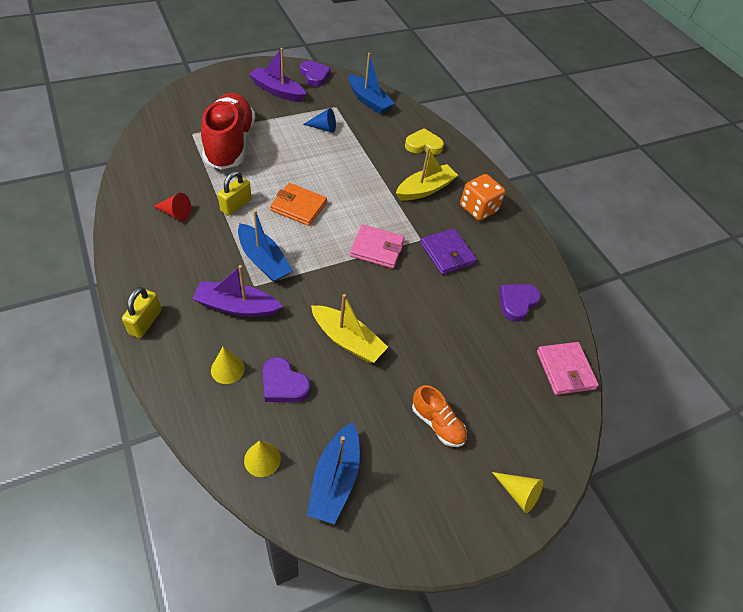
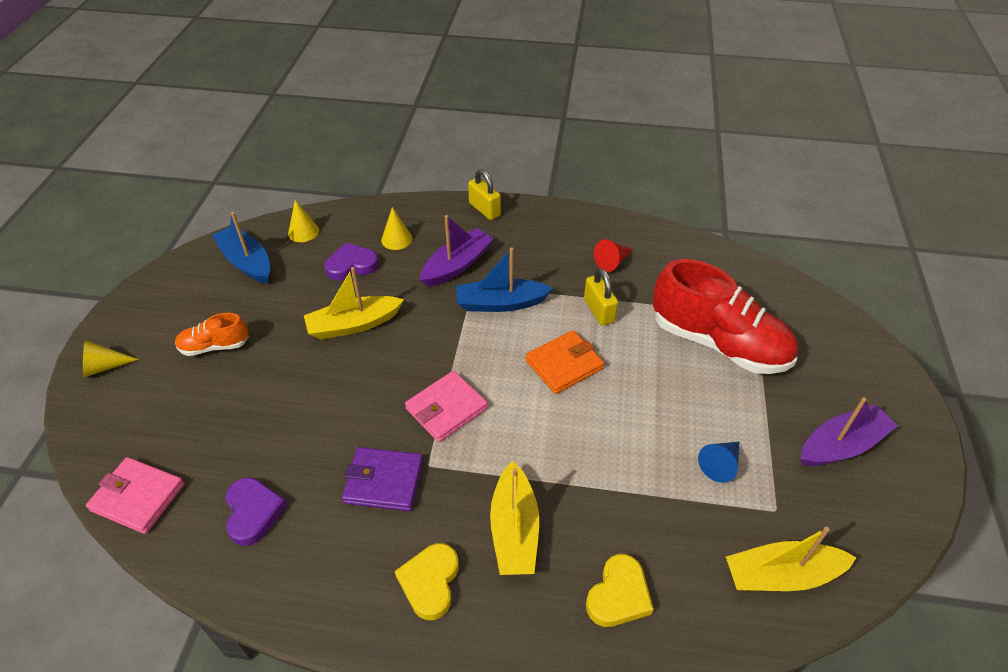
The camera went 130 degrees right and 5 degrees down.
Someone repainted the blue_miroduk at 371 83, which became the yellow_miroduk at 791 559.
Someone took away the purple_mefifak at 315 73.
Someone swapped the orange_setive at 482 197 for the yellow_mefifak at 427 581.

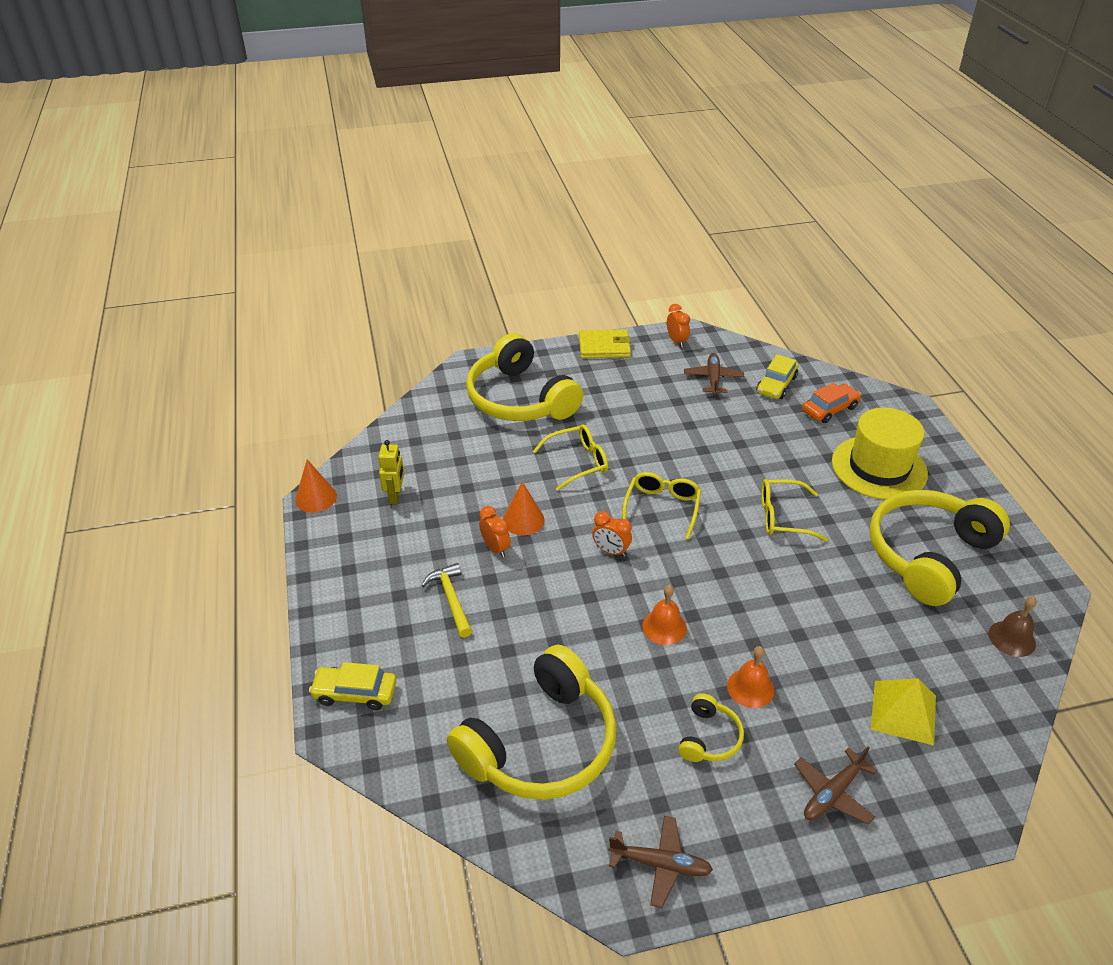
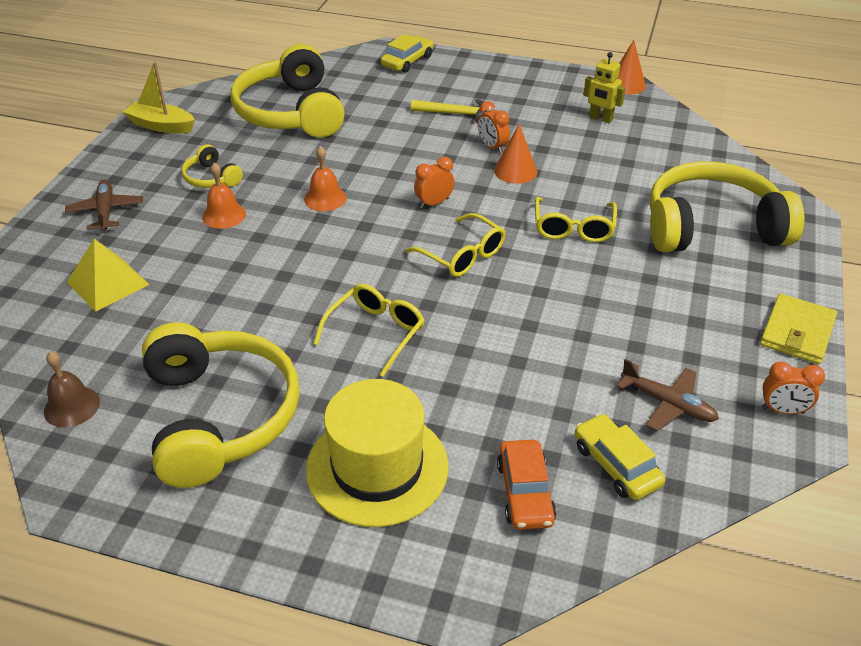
The camera went 120 degrees right and 0 degrees up.
Someone rotated the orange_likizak at 495 532 by 60 degrees clockwise.
Someone swapped the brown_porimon at 660 862 for the yellow_miroduk at 159 97.

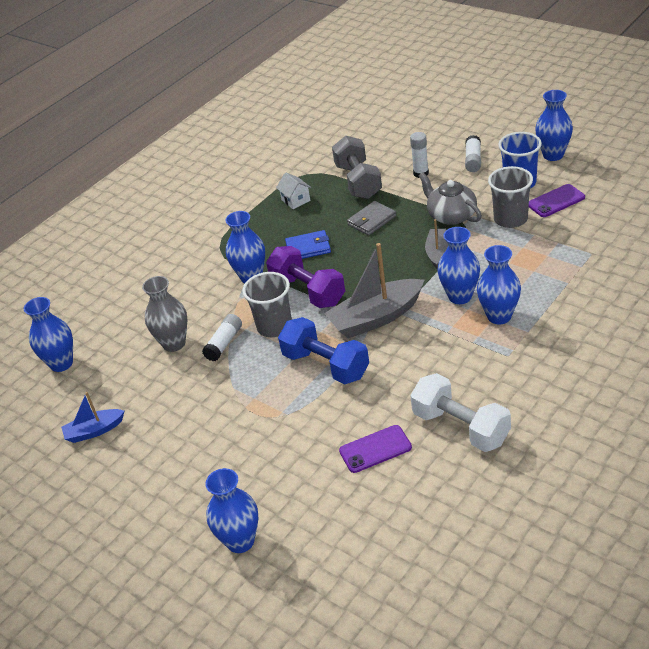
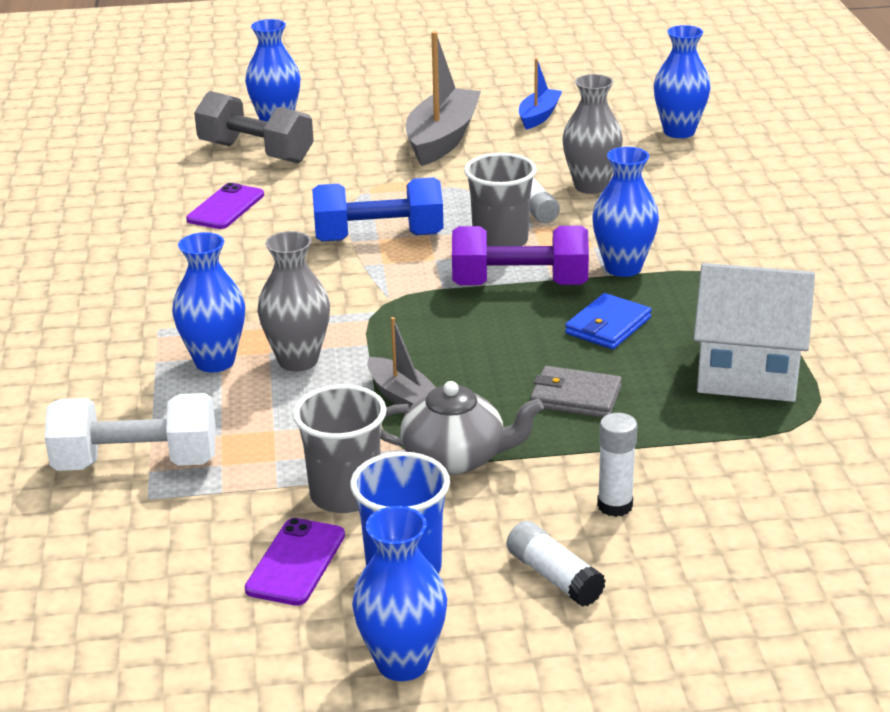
The camera went 130 degrees right and 10 degrees down.
Someone carried the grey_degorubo from 357 167 to 254 127.
Someone scaled the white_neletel at 293 190 by 2.13.
Someone rotated the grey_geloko at 371 218 by 75 degrees counterclockwise.
Someone repainted the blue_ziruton at 458 265, which became the grey_ziruton at 294 301.
Someone carried the grey_miroduk from 374 290 to 443 98.
Someone carried the white_degorubo from 460 412 to 130 432.

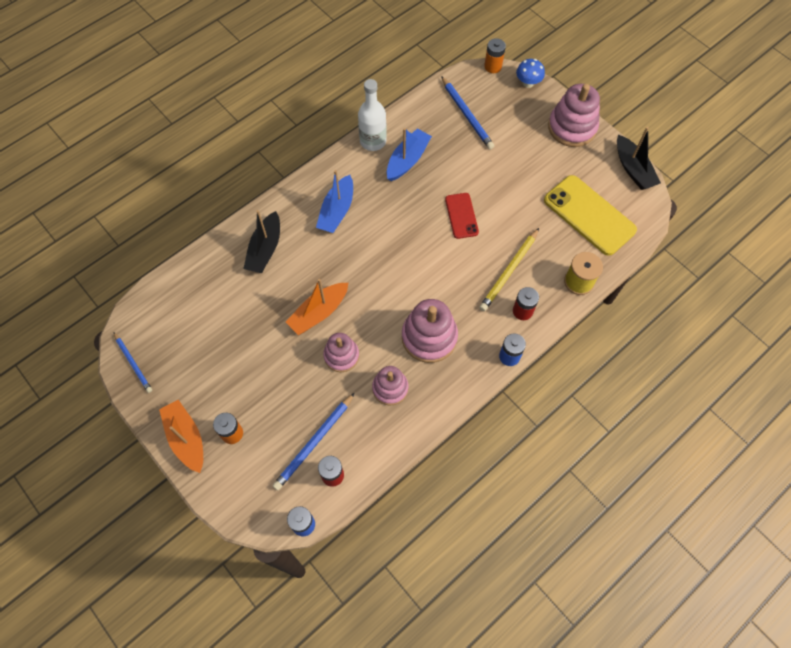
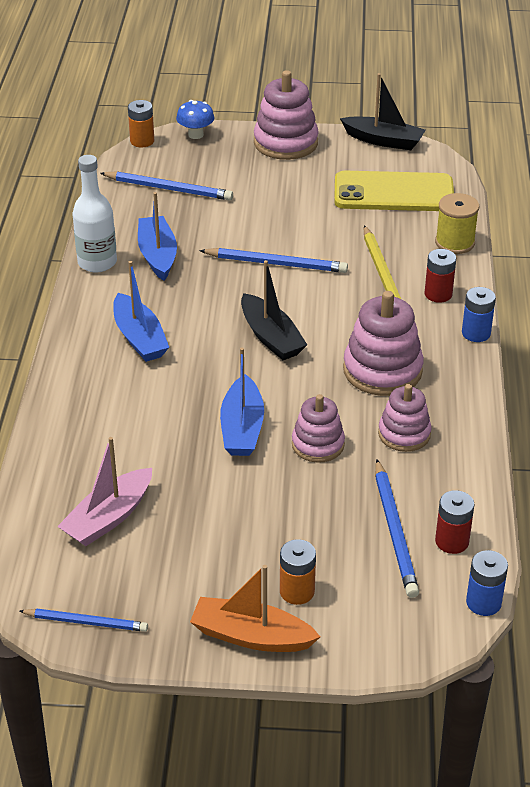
The camera went 45 degrees left and 25 degrees down.
Someone swapped the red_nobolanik at 462 216 for the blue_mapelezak at 273 260.
Someone carried the black_miroduk from 261 241 to 274 310.
Someone repainted the orange_miroduk at 317 307, which became the blue_miroduk at 242 401.
Someone put down the pink_miroduk at 104 491.

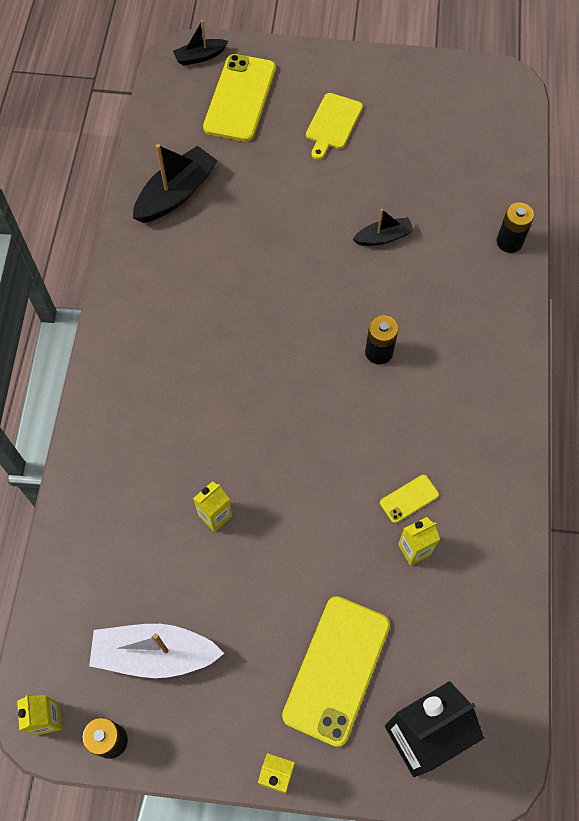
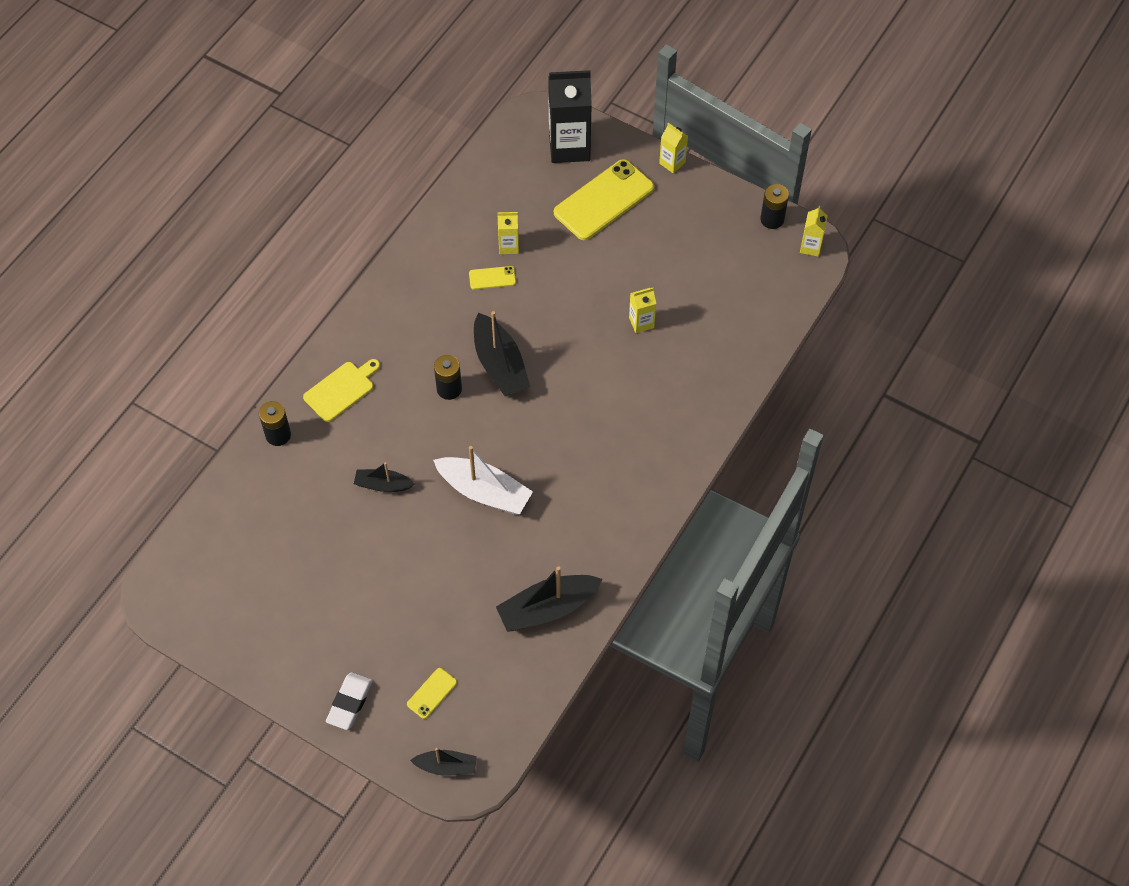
The camera went 155 degrees left and 5 degrees down.
Someone scaled the yellow_nobolanik at 239 98 by 0.45.
Someone carried the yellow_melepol from 334 126 to 341 390.
Someone carried the white_miroduk from 156 651 to 483 480.
Someone put down the black_miroduk at 502 353.
Someone put down the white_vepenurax at 349 701.

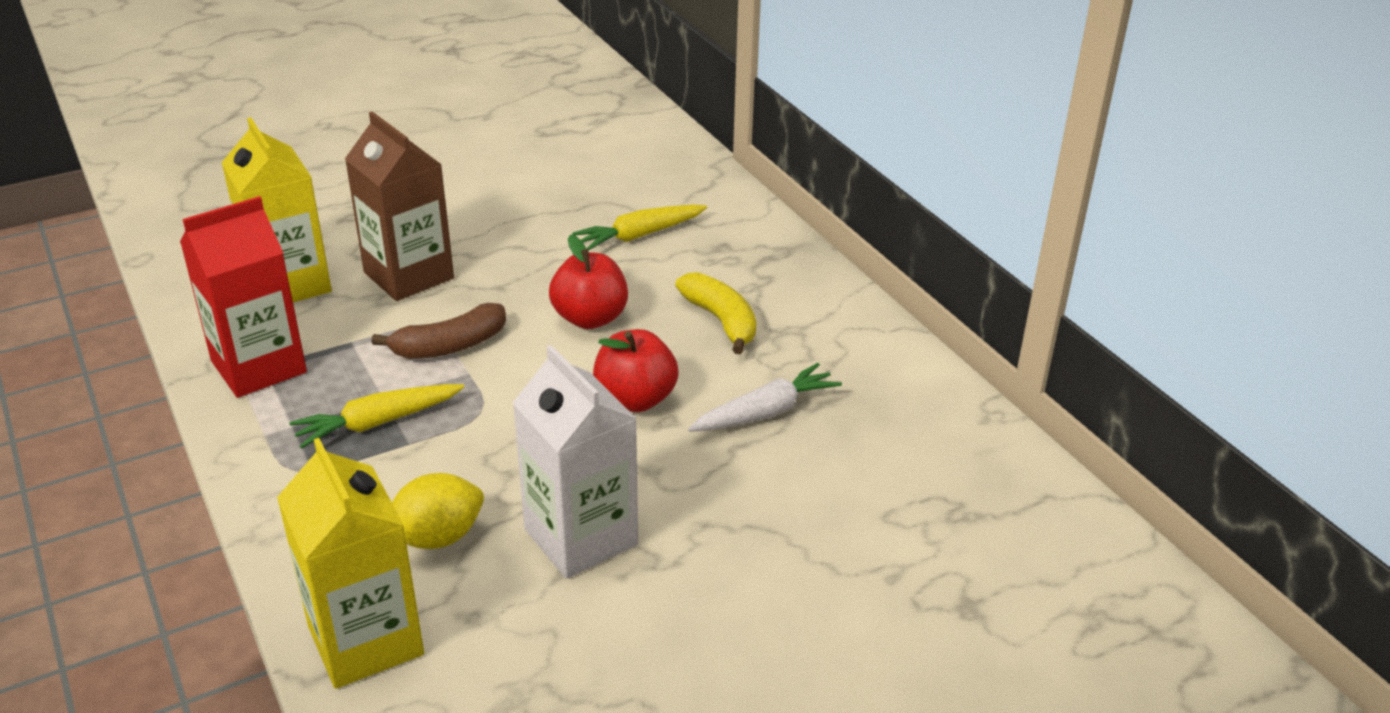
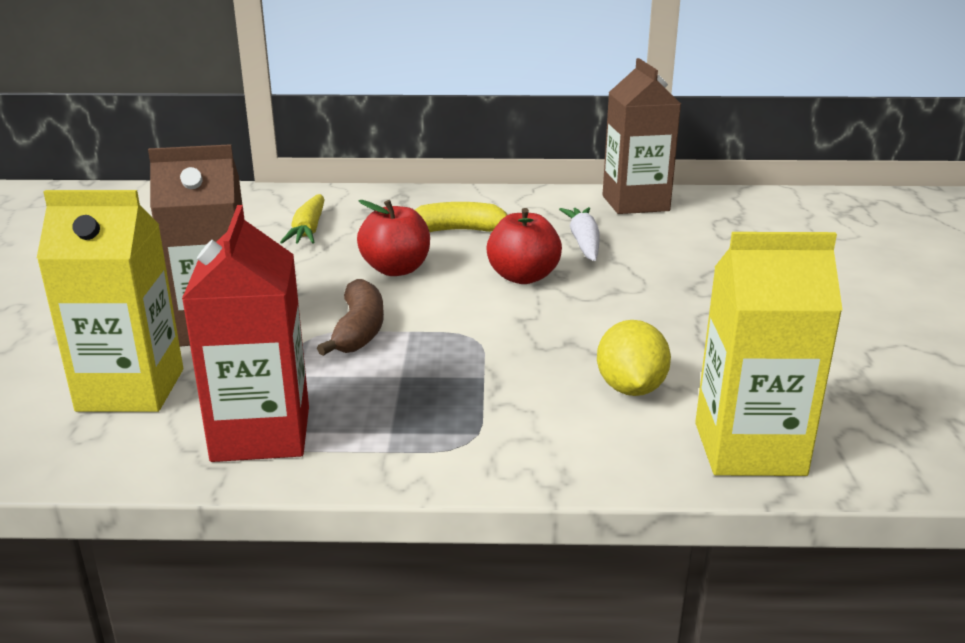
The camera went 60 degrees left and 10 degrees down.
Someone took away the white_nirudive at 575 462.
Someone took away the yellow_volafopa at 377 416.
Someone put down the brown_nirudive at 642 136.

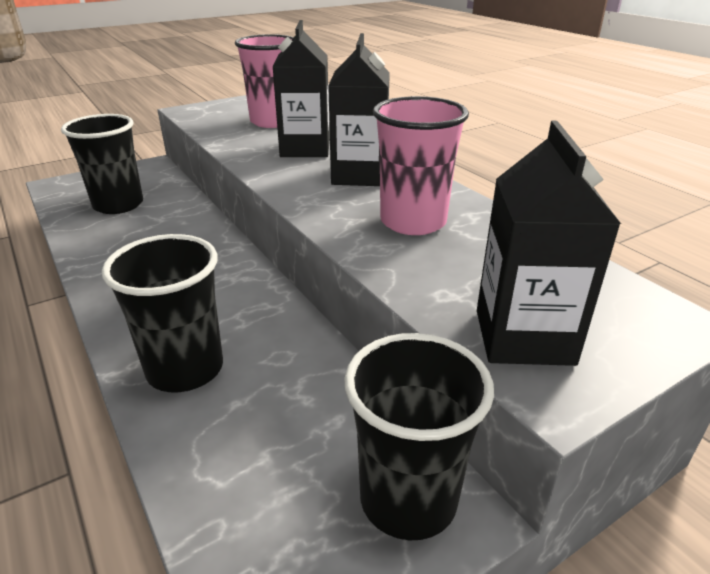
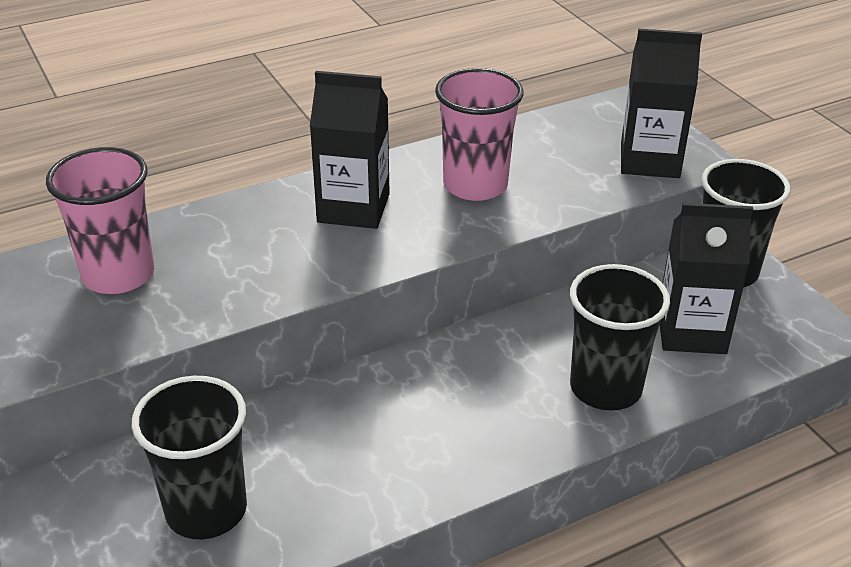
The camera went 85 degrees left and 5 degrees up.
Someone carried the black_nirudive from 301 88 to 706 278.

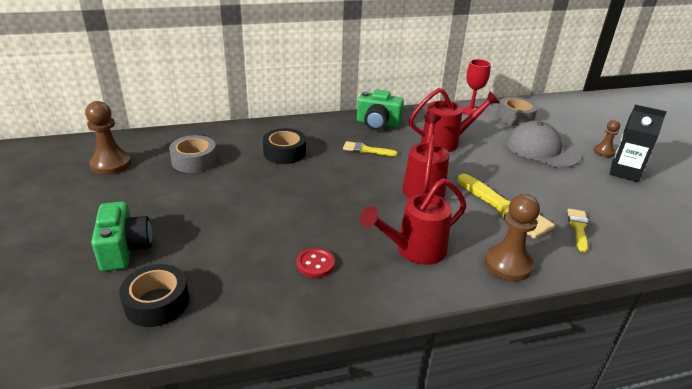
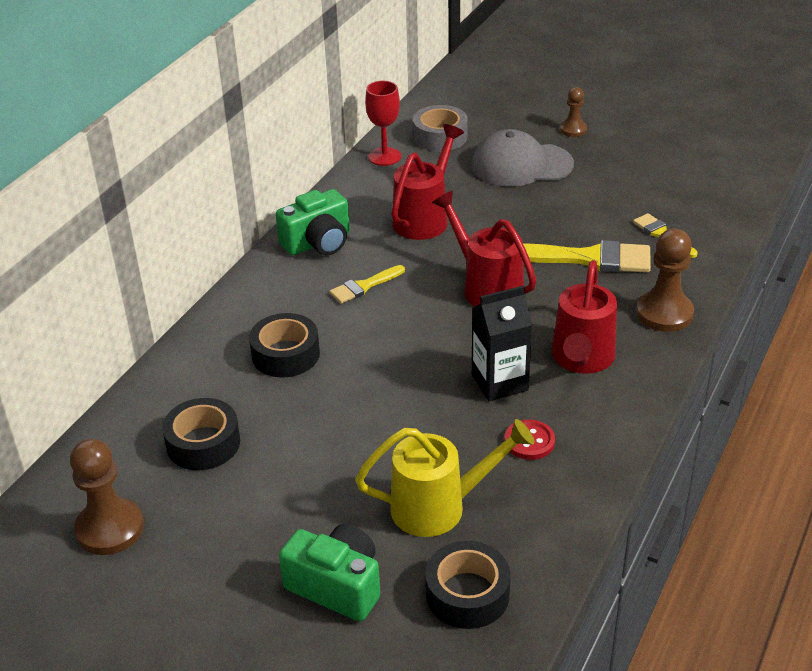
The camera went 45 degrees left and 5 degrees up.
Someone carried the black_nirudive from 638 143 to 502 343.
Someone repainted the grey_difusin at 193 154, which became the black_difusin at 201 434.
Someone put down the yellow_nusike at 444 478.

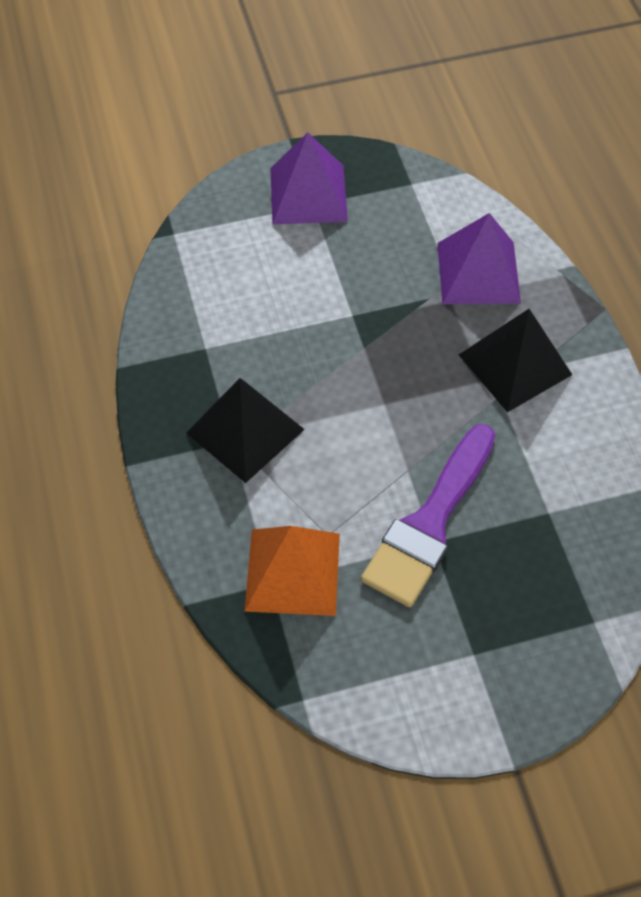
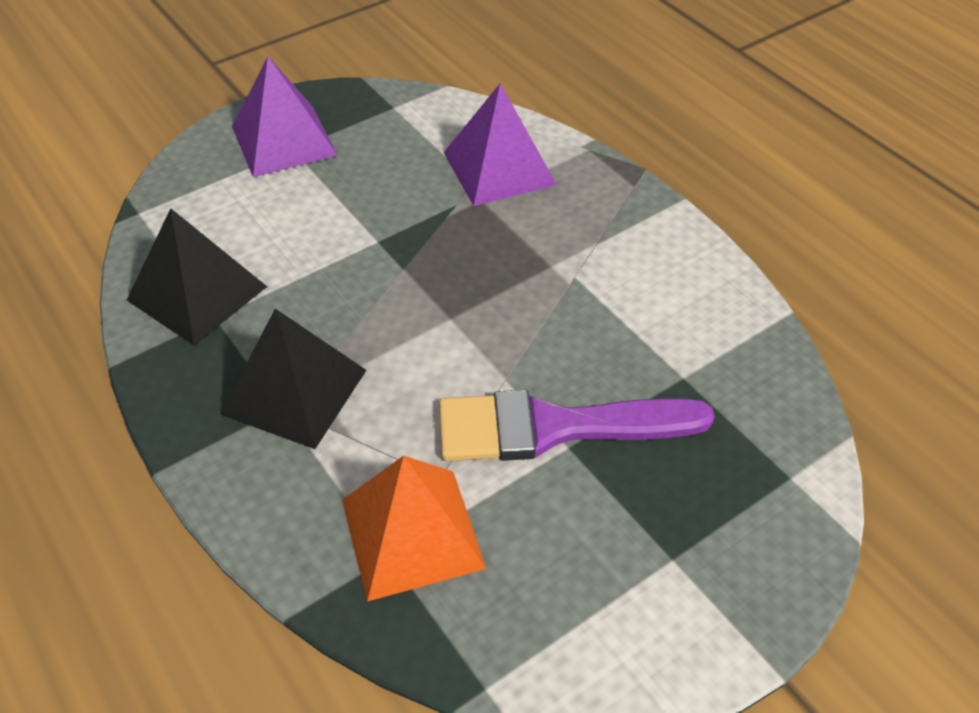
The camera went 20 degrees left and 10 degrees down.
Someone carried the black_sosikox from 515 360 to 197 276.
Someone rotated the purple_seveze at 428 515 by 75 degrees clockwise.

